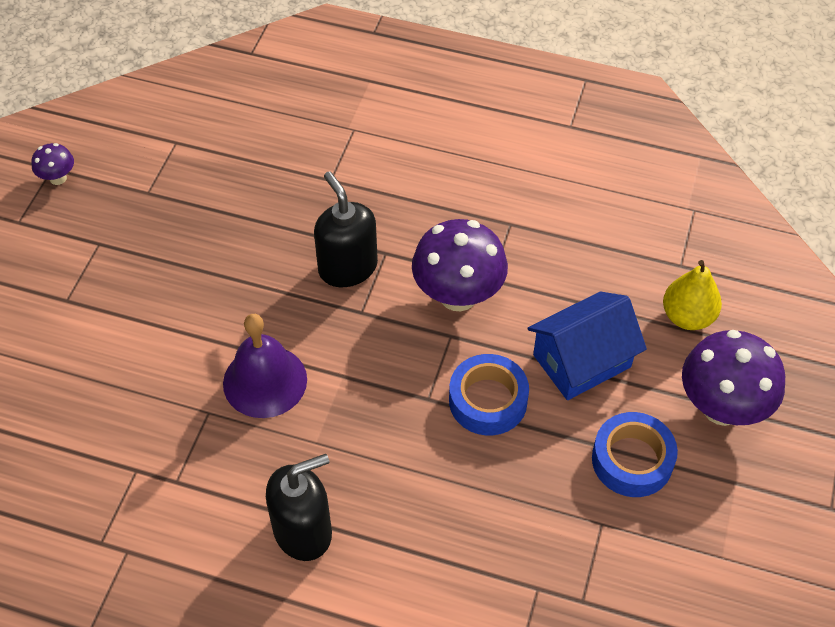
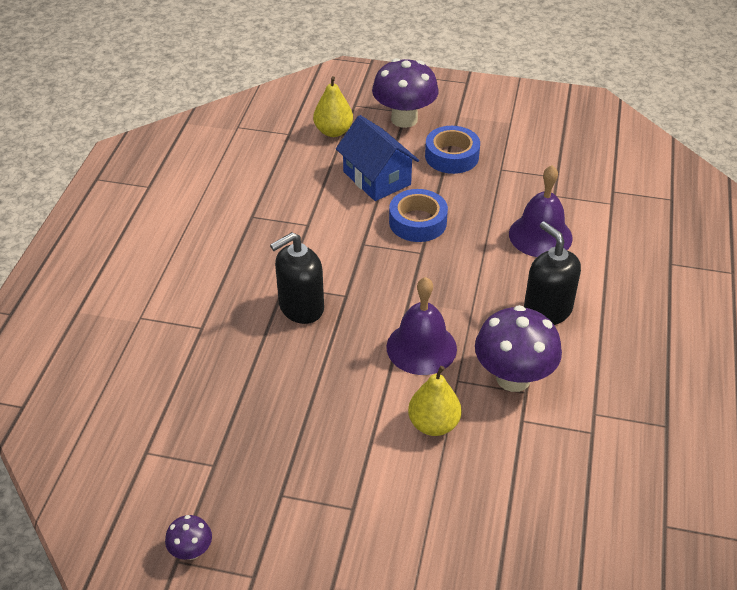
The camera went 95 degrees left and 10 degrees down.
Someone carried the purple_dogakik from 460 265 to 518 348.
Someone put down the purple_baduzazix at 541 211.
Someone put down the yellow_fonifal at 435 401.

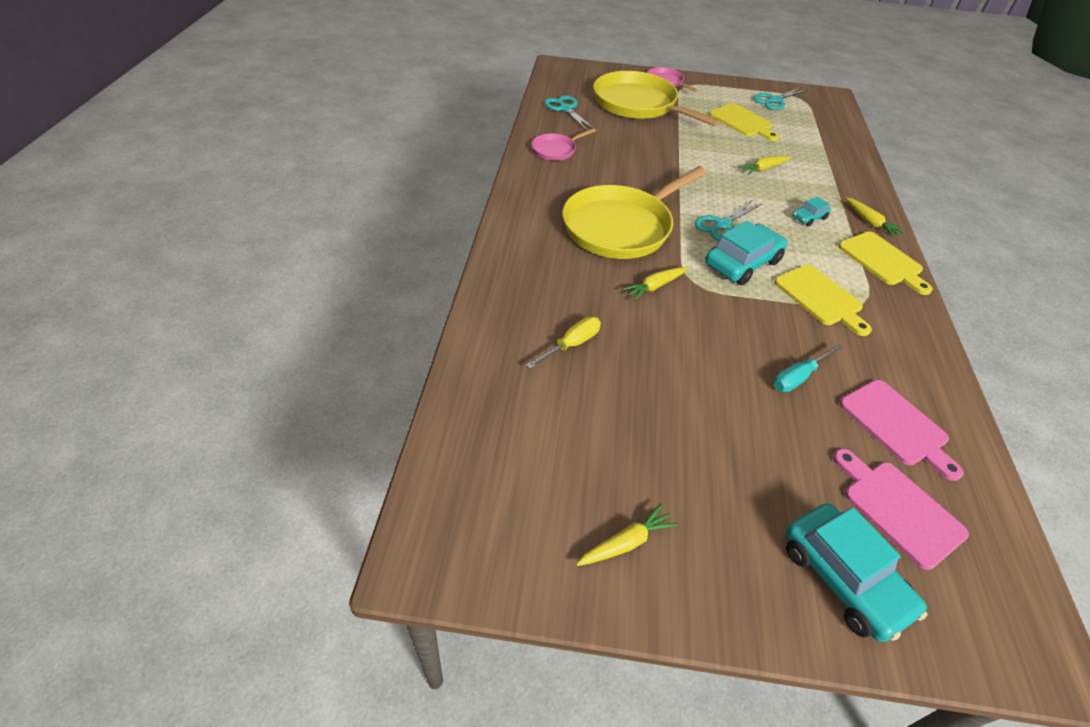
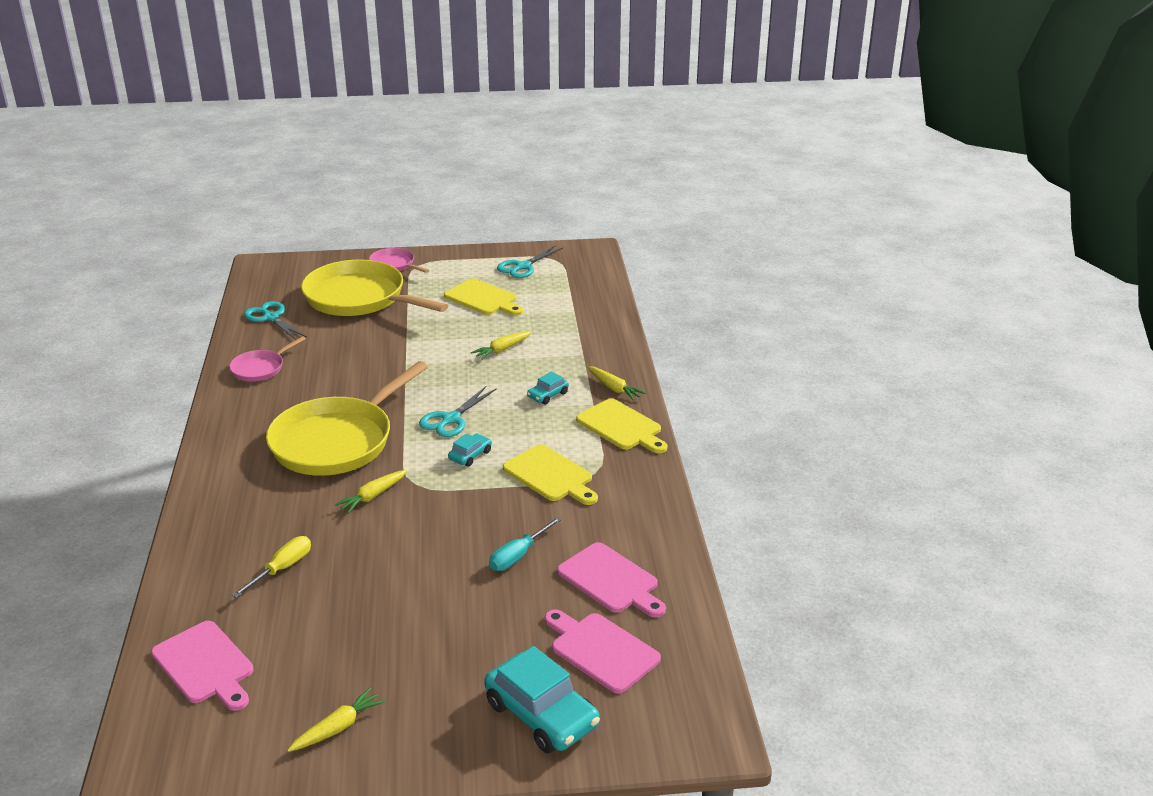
The camera went 10 degrees left and 15 degrees down.
Someone scaled the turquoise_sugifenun at 746 253 by 0.50.
Someone put down the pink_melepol at 202 666.

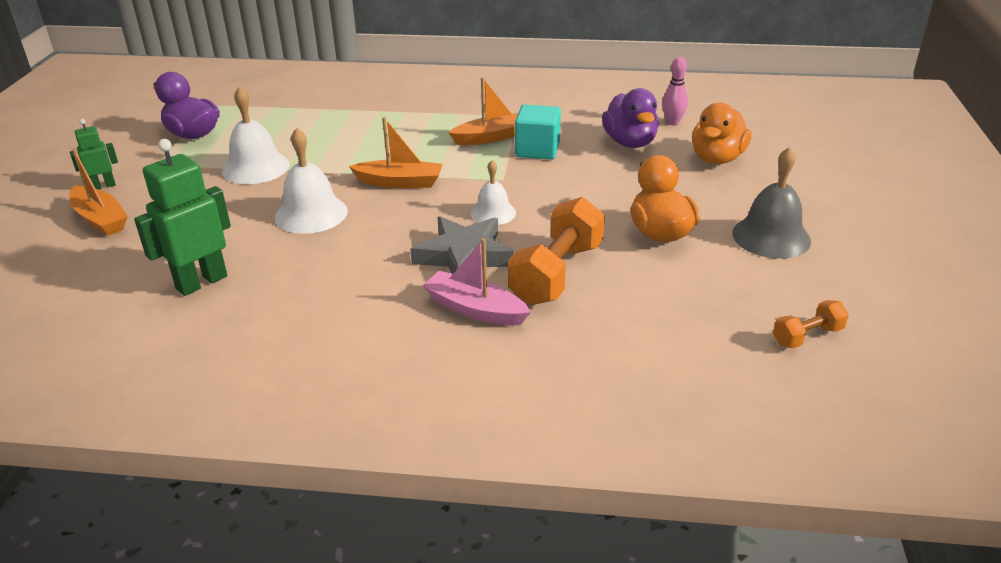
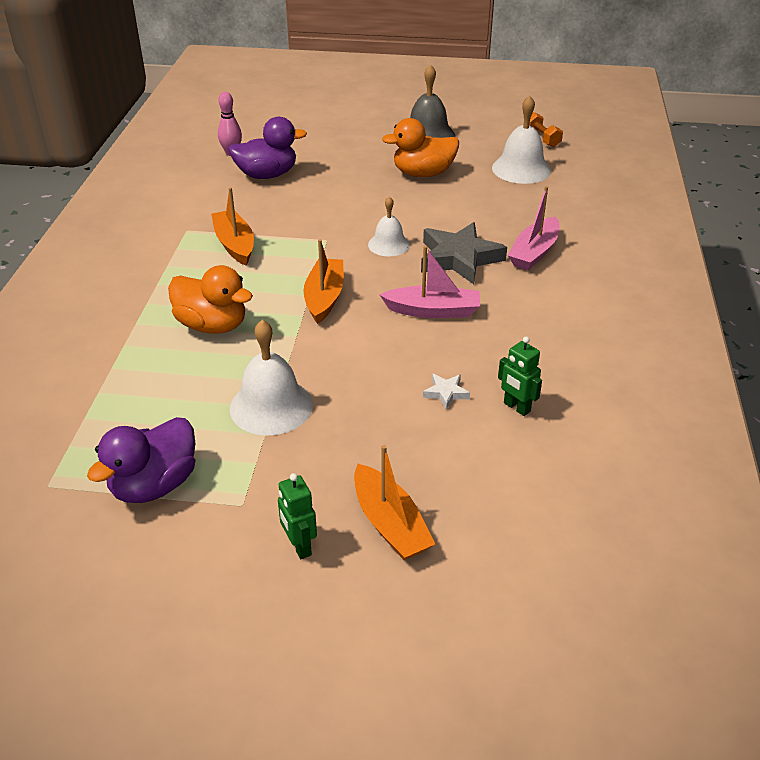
The camera went 90 degrees left and 5 degrees up.
Someone carried the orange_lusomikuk from 721 133 to 210 299.
Someone took away the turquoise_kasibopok at 538 132.
Someone carried the white_baduzazix from 311 181 to 521 139.
Someone scaled the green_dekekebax at 182 217 by 0.55.
Someone rotated the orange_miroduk at 98 192 by 105 degrees clockwise.
Someone took away the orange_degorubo at 556 251.
Someone put down the pink_miroduk at 430 282.
Someone put down the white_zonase at 446 392.

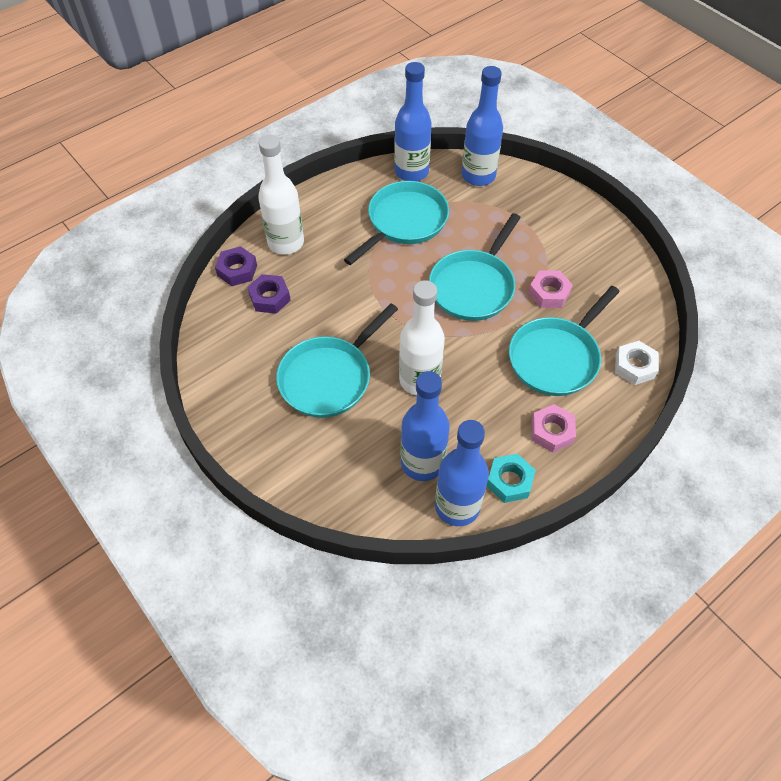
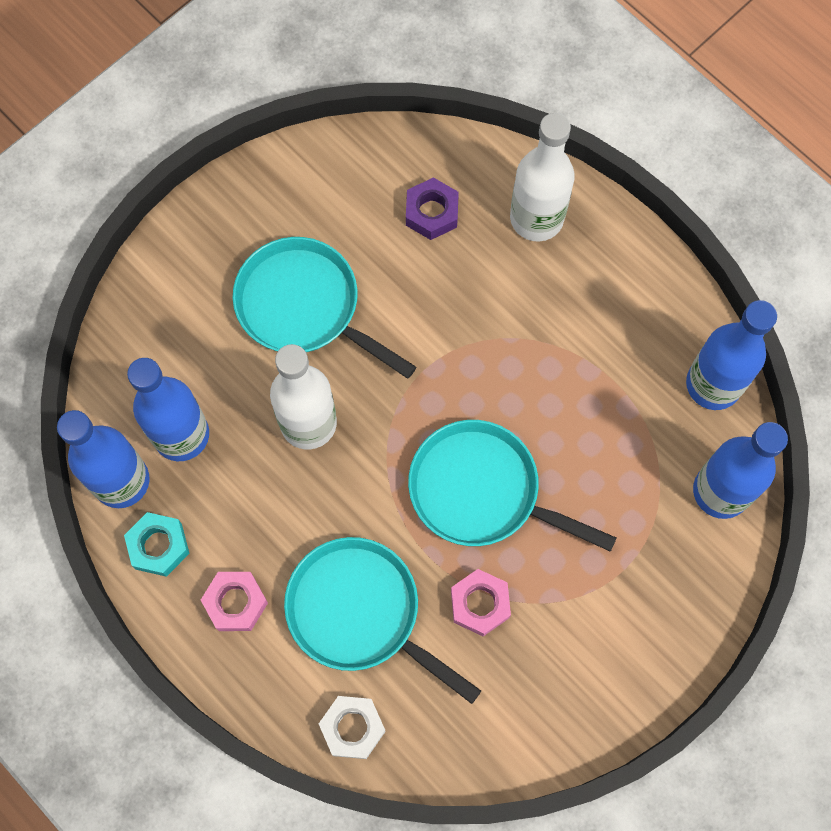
The camera went 85 degrees right and 15 degrees up.
Someone took away the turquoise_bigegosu at 396 223.
Someone took away the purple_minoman at 236 266.

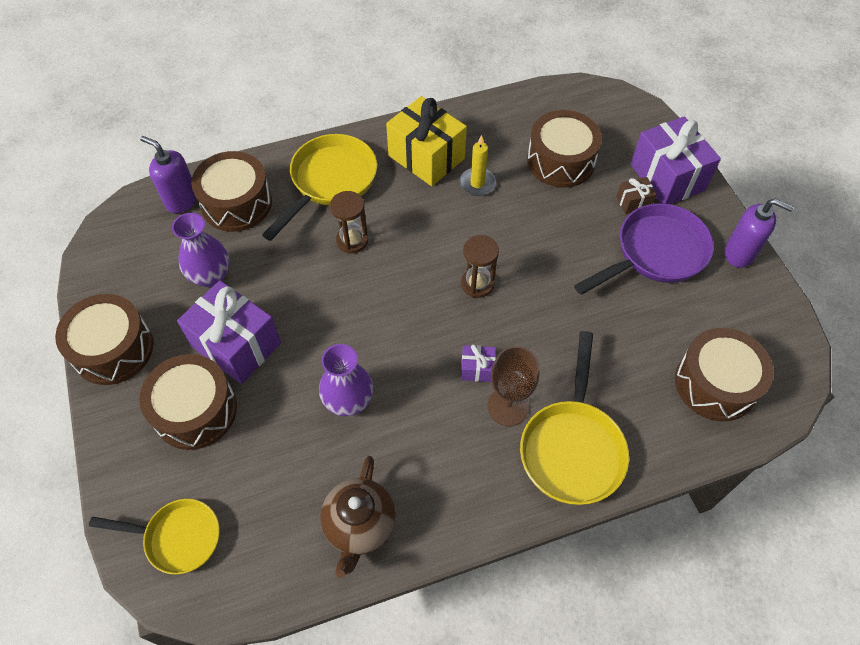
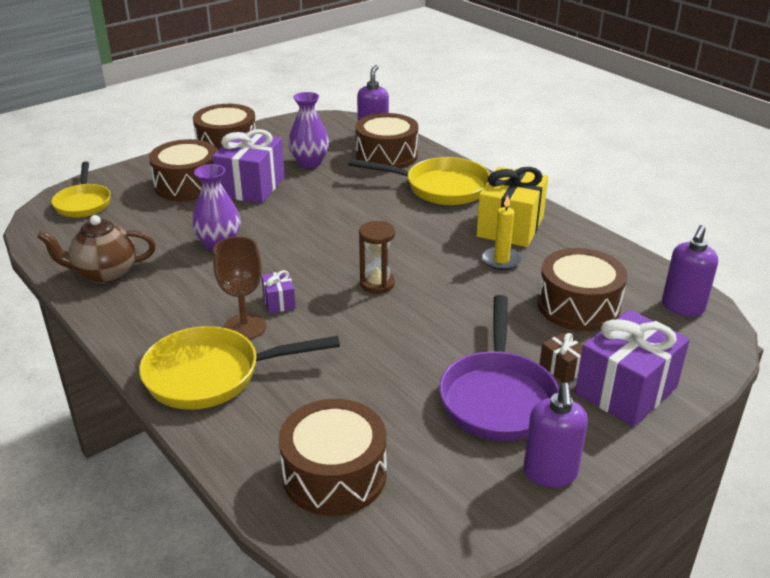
The camera went 70 degrees right and 25 degrees down.
Someone took away the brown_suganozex at 349 222.
Someone rotated the purple_bigegosu at 644 249 by 60 degrees clockwise.
Someone put down the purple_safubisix at 690 270.

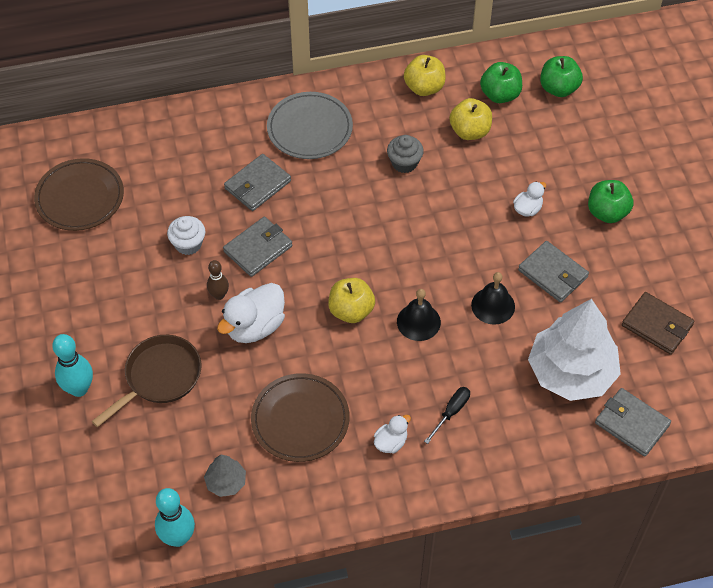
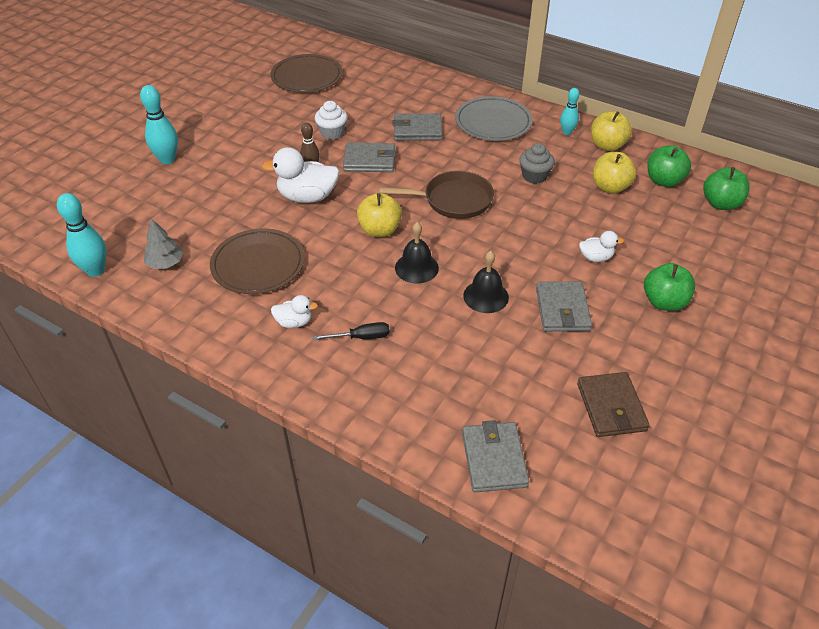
The camera went 45 degrees right and 10 degrees down.
Someone took away the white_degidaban at 574 350.
Someone carried the brown_bigegosu from 146 381 to 436 195.
Someone put down the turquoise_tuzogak at 570 111.

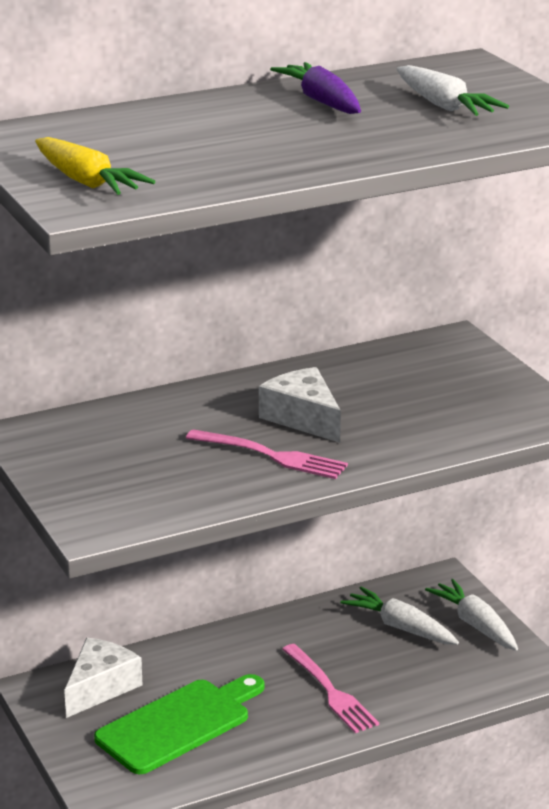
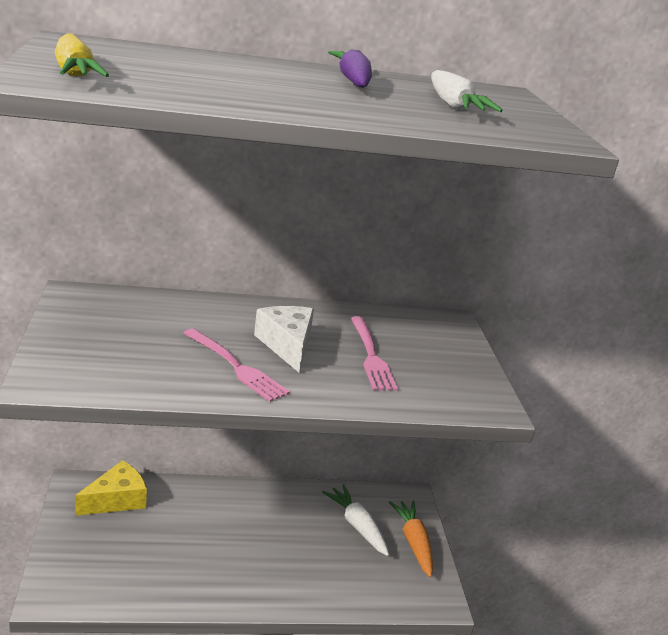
The camera went 15 degrees right and 0 degrees up.
Someone repainted the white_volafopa at 471 614, which became the orange_volafopa at 411 538.
Someone repainted the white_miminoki at 103 678, which became the yellow_miminoki at 111 488.
Someone carried the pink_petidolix from 330 688 to 374 353.
Someone took away the green_melepol at 179 724.

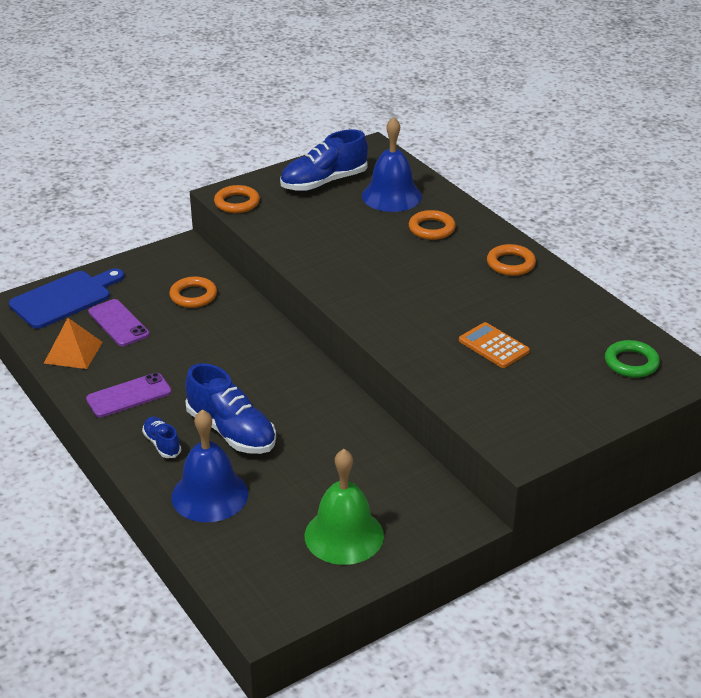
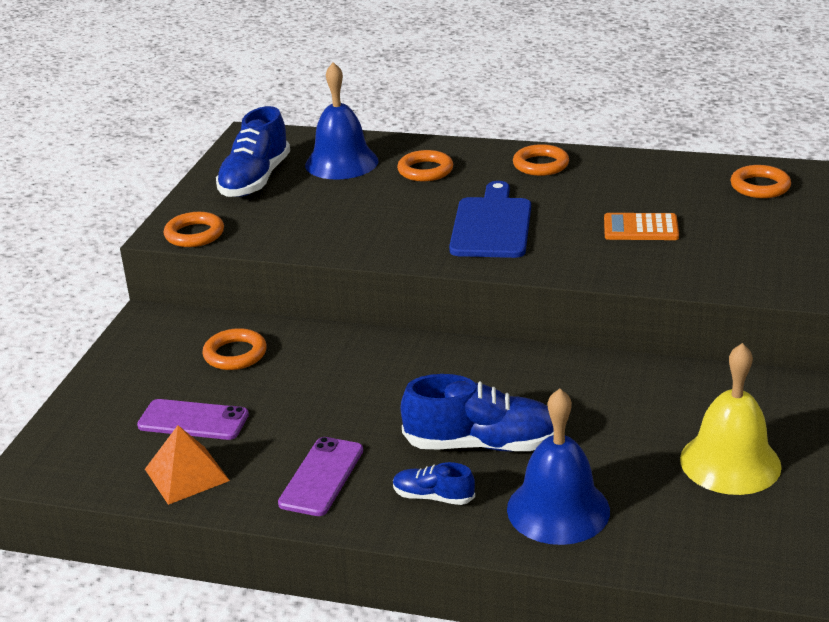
The camera went 40 degrees left and 5 degrees down.
Someone carried the blue_melepol from 66 298 to 490 219.
Someone repainted the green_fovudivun at 632 359, which became the orange_fovudivun at 760 181.
Someone repainted the green_baduzazix at 344 507, which became the yellow_baduzazix at 731 419.

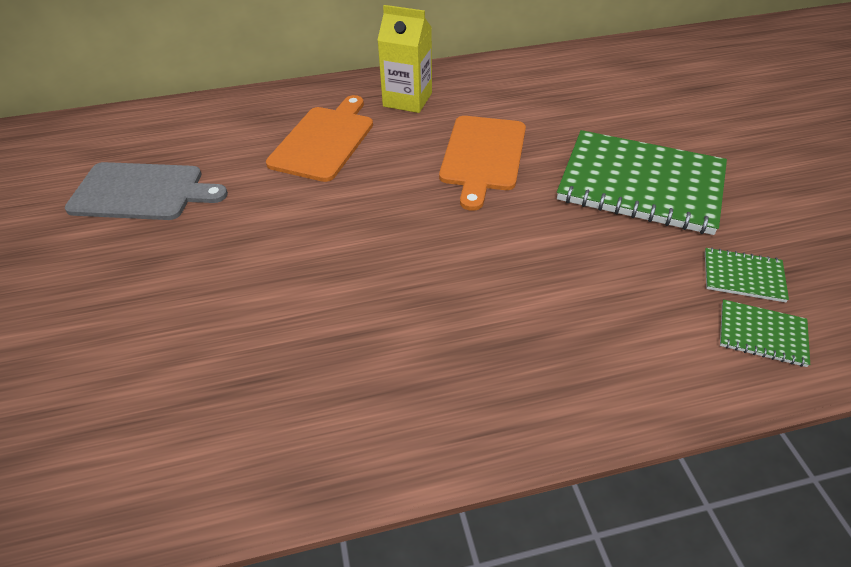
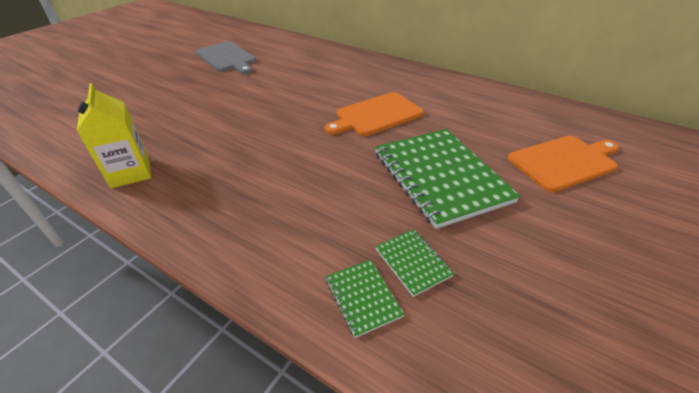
The camera went 45 degrees right and 5 degrees down.
Someone carried the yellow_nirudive from 405 59 to 114 135.
Someone carried the orange_melepol from 319 138 to 563 163.

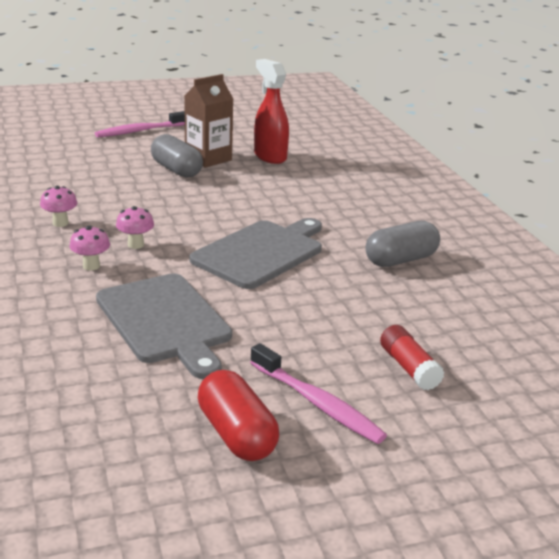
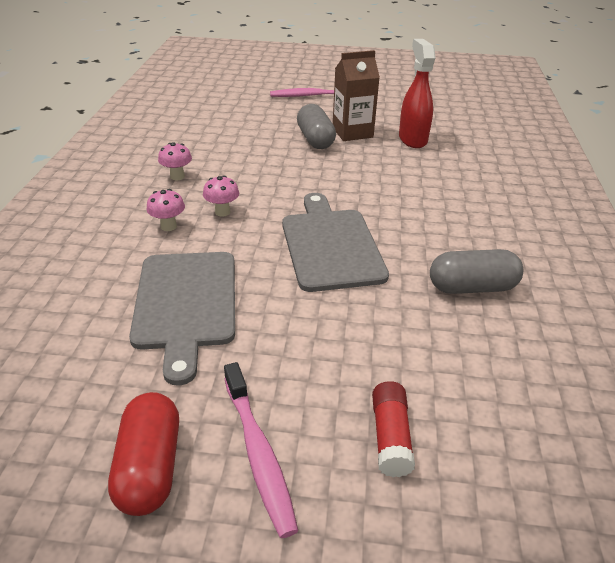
The camera went 25 degrees right and 10 degrees up.
Someone rotated the grey_melepol at 256 253 by 75 degrees counterclockwise.

